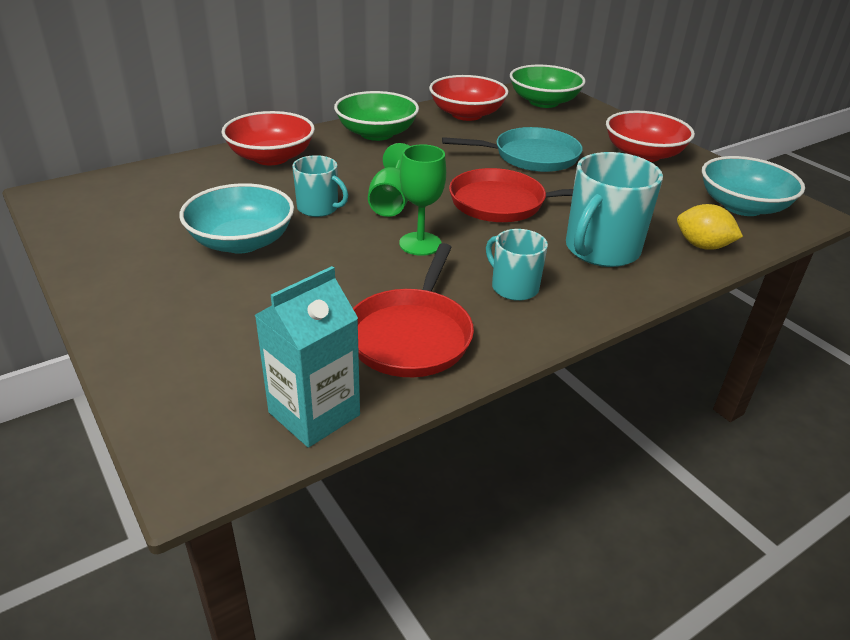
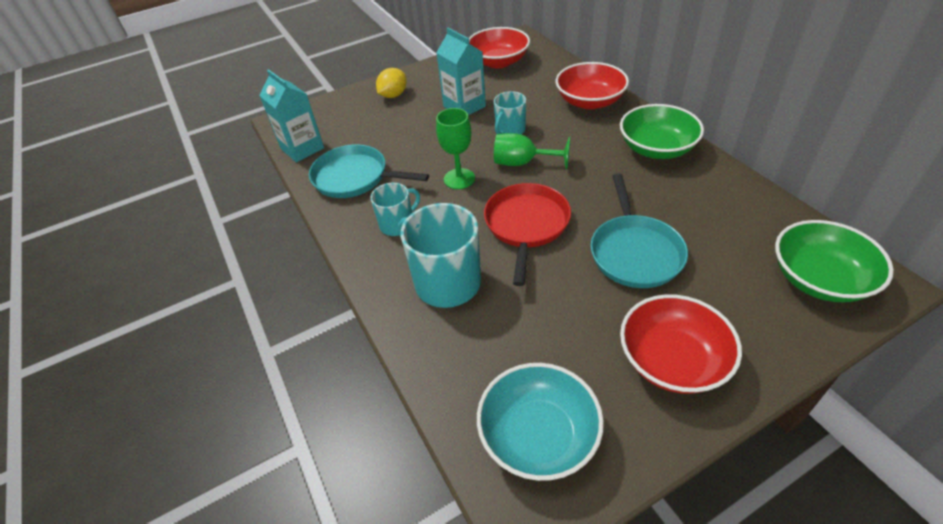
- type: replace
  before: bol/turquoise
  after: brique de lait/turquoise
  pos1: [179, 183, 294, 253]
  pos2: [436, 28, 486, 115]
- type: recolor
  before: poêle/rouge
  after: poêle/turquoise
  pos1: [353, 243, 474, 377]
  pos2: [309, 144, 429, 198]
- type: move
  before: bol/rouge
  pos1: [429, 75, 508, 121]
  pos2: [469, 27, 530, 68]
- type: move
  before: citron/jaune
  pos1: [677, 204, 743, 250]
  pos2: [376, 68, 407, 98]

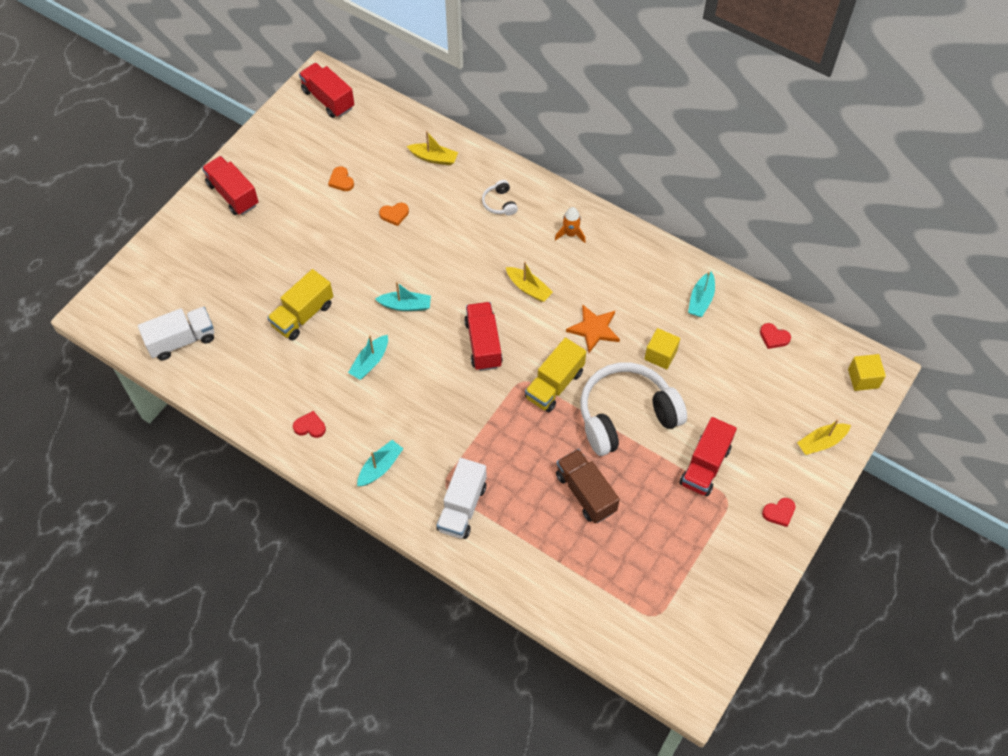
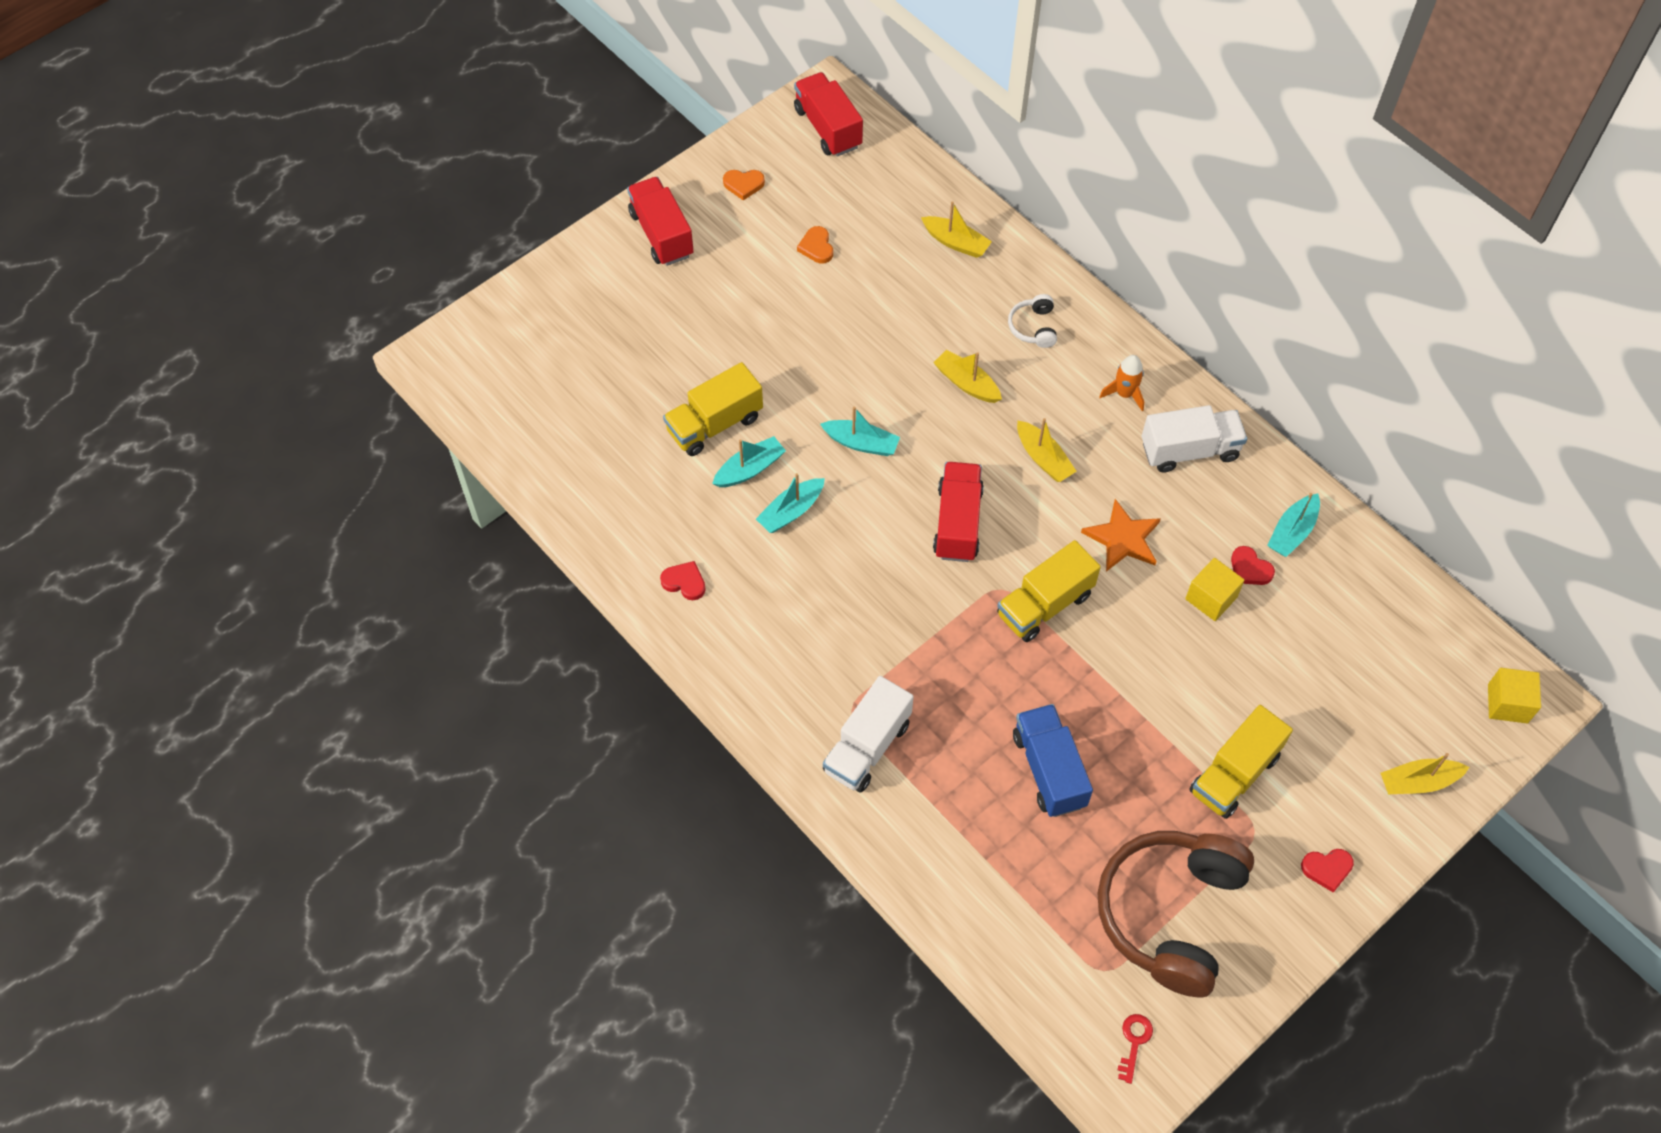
- type: move
  before: camion/blanc
  pos1: [138, 307, 214, 360]
  pos2: [1142, 405, 1247, 473]
- type: move
  before: bateau/turquoise
  pos1: [357, 440, 403, 486]
  pos2: [712, 436, 786, 487]
- type: move
  before: cœur/orange
  pos1: [379, 203, 409, 226]
  pos2: [723, 170, 765, 201]
- type: recolor
  before: camion/marron
  after: camion/bleu
  pos1: [556, 449, 620, 523]
  pos2: [1013, 704, 1093, 817]
- type: delete
  before: casque audio/blanc
  pos1: [580, 362, 687, 456]
- type: recolor
  before: camion/rouge
  after: camion/jaune
  pos1: [680, 417, 737, 496]
  pos2: [1189, 705, 1293, 819]
- type: move
  before: cœur/rouge
  pos1: [760, 323, 791, 349]
  pos2: [1231, 546, 1275, 585]
- type: insert
  after: bateau/jaune
  pos2: [933, 350, 1002, 403]
- type: insert
  after: casque audio/marron
  pos2: [1097, 831, 1254, 997]
- type: insert
  after: clé/rouge
  pos2: [1118, 1014, 1153, 1084]

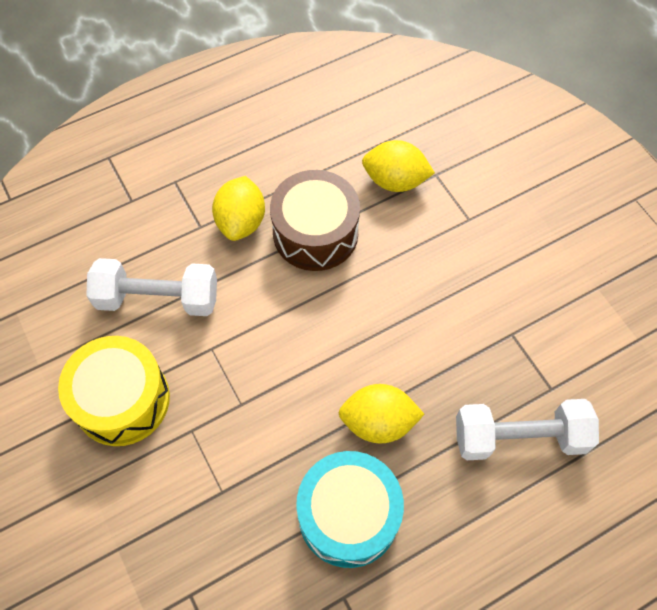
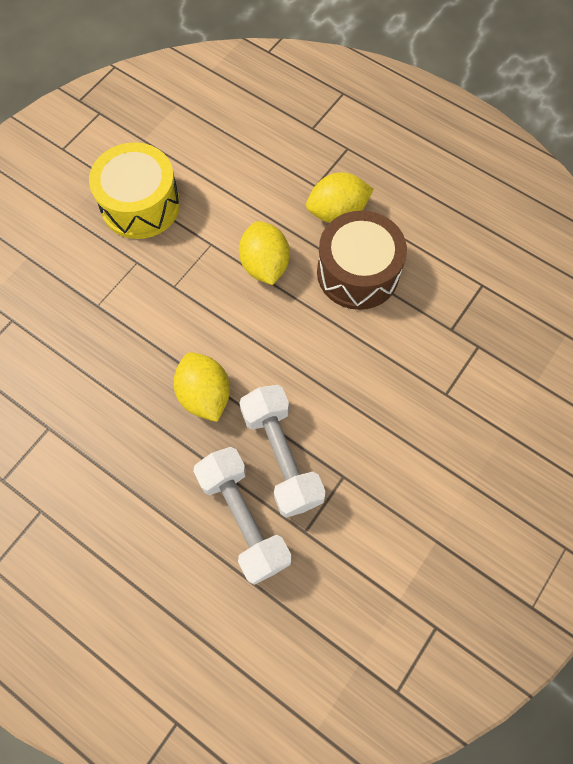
- type: move
  before: haltère/blanc
  pos1: [86, 258, 217, 316]
  pos2: [239, 385, 326, 518]
- type: delete
  before: tambour/turquoise
  pos1: [296, 451, 404, 568]
- type: move
  before: citron/jaune
  pos1: [362, 140, 435, 192]
  pos2: [239, 221, 290, 285]

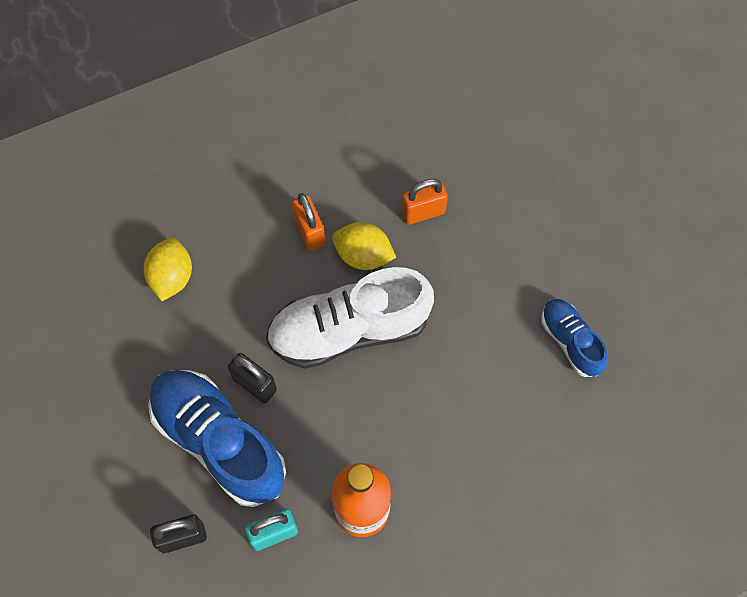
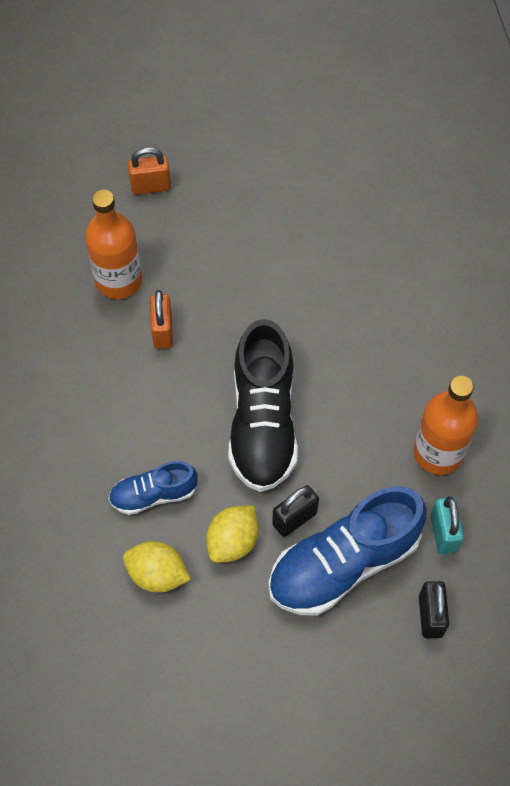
- type: recolor
  before: chaussure/blanc
  after: chaussure/noir
  pos1: [266, 267, 434, 369]
  pos2: [228, 319, 298, 492]
- type: move
  before: cadenas/orange
  pos1: [291, 193, 325, 251]
  pos2: [128, 147, 171, 195]
- type: move
  before: citron/jaune
  pos1: [332, 222, 396, 270]
  pos2: [206, 505, 259, 563]
- type: move
  before: chaussure/bleu
  pos1: [541, 299, 608, 377]
  pos2: [108, 461, 198, 515]
- type: insert
  after: bouteille/orange
  pos2: [85, 190, 142, 299]

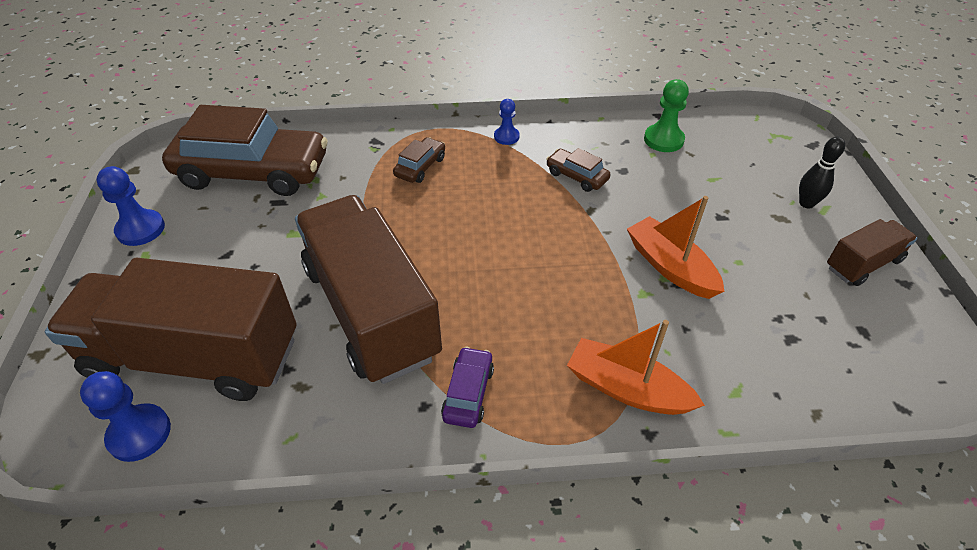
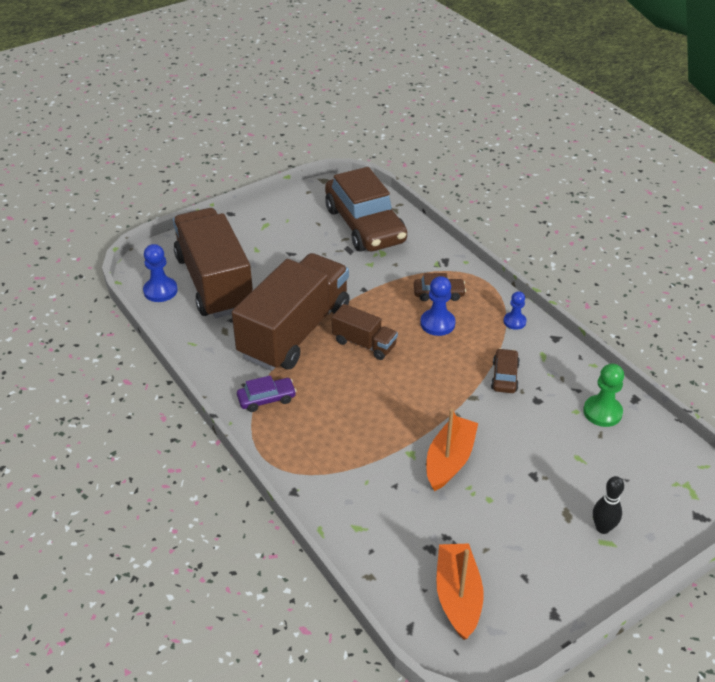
- type: move
  before: pion/bleu
  pos1: [96, 166, 165, 246]
  pos2: [420, 276, 456, 336]
- type: move
  before: bateau/orange
  pos1: [567, 320, 705, 415]
  pos2: [436, 543, 484, 640]
- type: move
  before: camion/marron
  pos1: [827, 219, 917, 286]
  pos2: [332, 304, 398, 360]

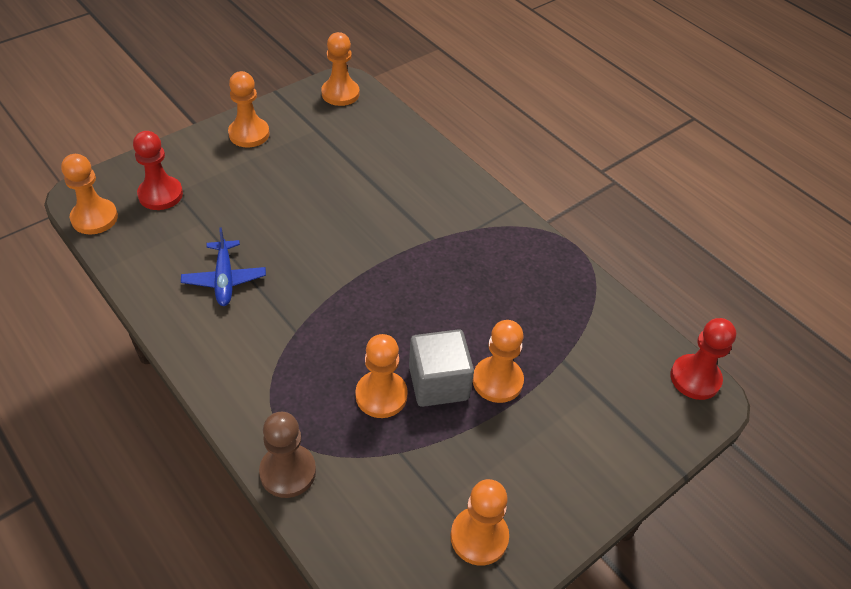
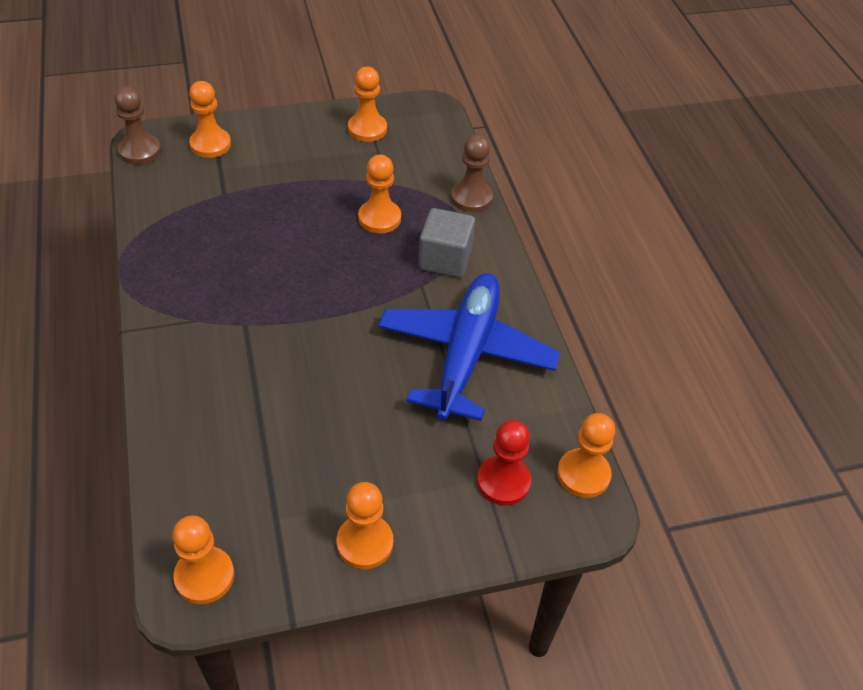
- type: resize
  before: avion/bleu
  pos1: [181, 228, 266, 306]
  pos2: [378, 273, 560, 421]
  scale: 2.13
- type: move
  before: cube/gris
  pos1: [409, 329, 474, 407]
  pos2: [418, 208, 475, 278]
- type: move
  before: pion/orange
  pos1: [473, 320, 524, 403]
  pos2: [189, 81, 231, 158]
- type: recolor
  before: pion/rouge
  after: pion/marron
  pos1: [670, 318, 736, 400]
  pos2: [114, 87, 161, 164]

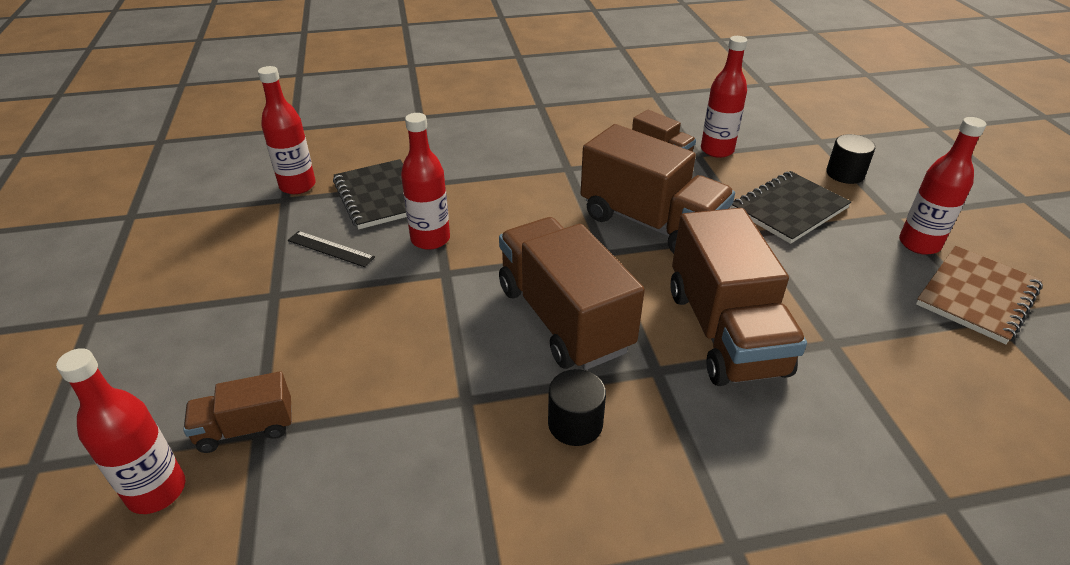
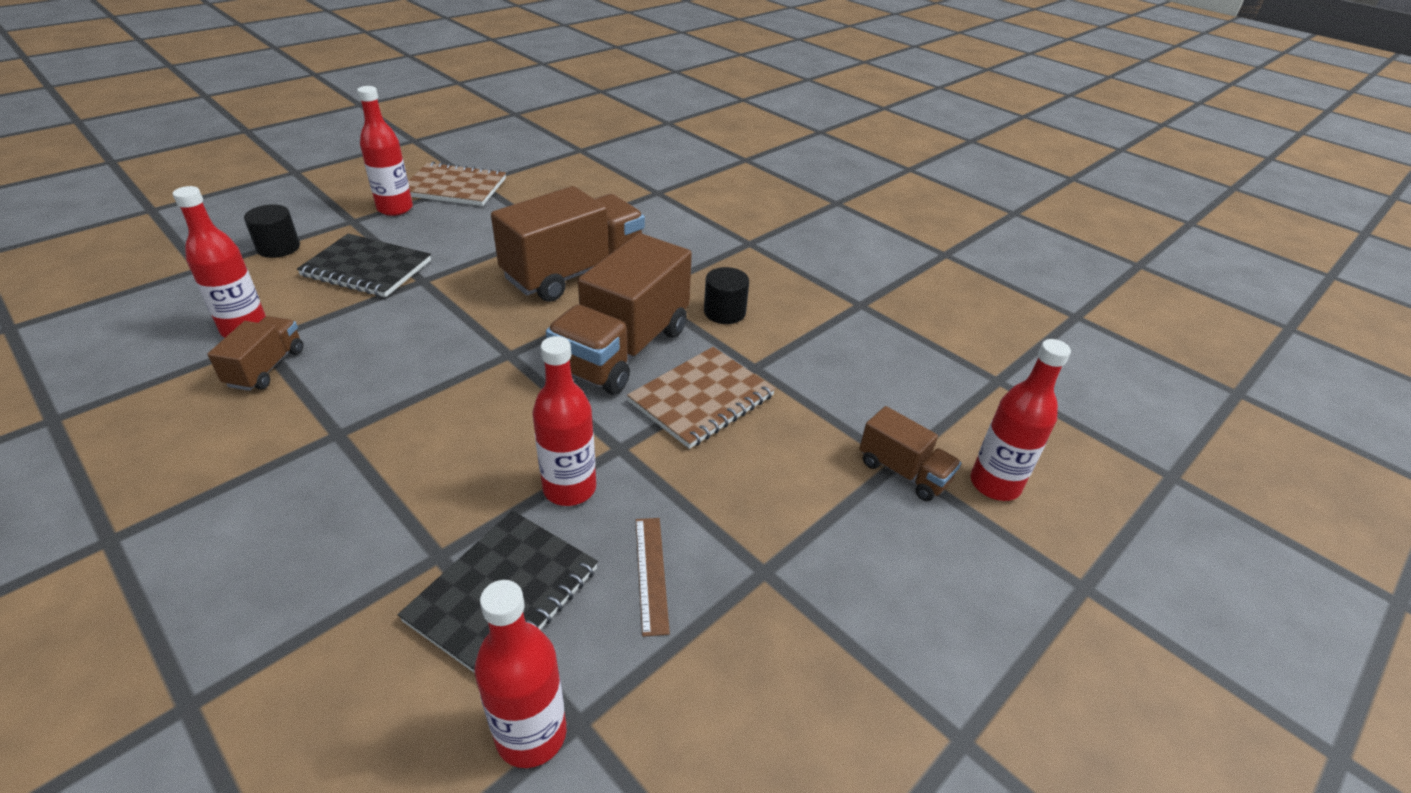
- type: recolor
  before: règle/noir
  after: règle/marron
  pos1: [288, 231, 375, 267]
  pos2: [636, 518, 670, 637]
- type: delete
  before: camion/marron
  pos1: [581, 124, 735, 254]
- type: insert
  after: carnet/marron
  pos2: [627, 347, 776, 449]

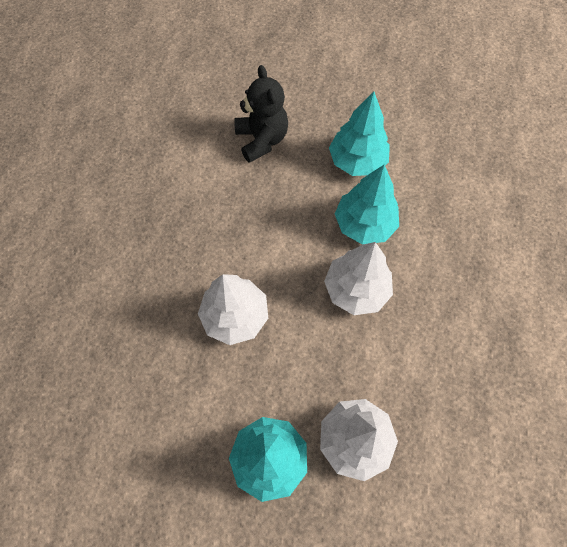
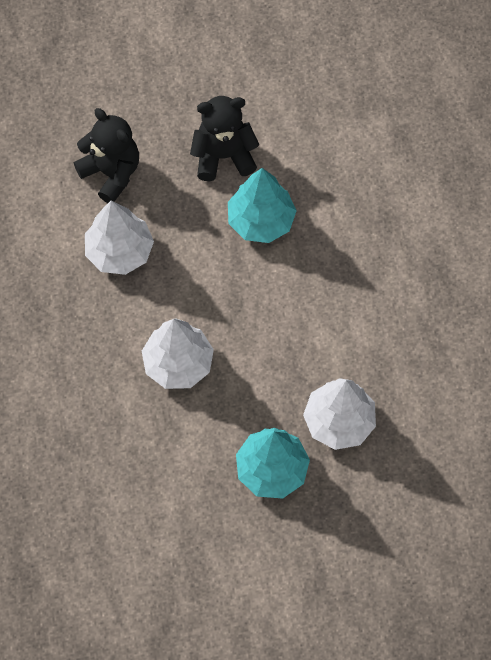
- type: move
  before: arbre/blanc
  pos1: [324, 242, 393, 315]
  pos2: [85, 200, 154, 275]
- type: replace
  before: arbre/turquoise
  after: ours en peluche/noir
  pos1: [329, 91, 390, 176]
  pos2: [190, 96, 259, 181]

